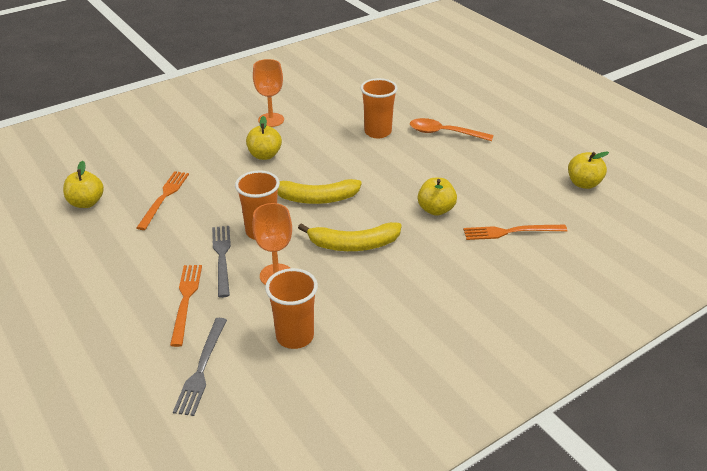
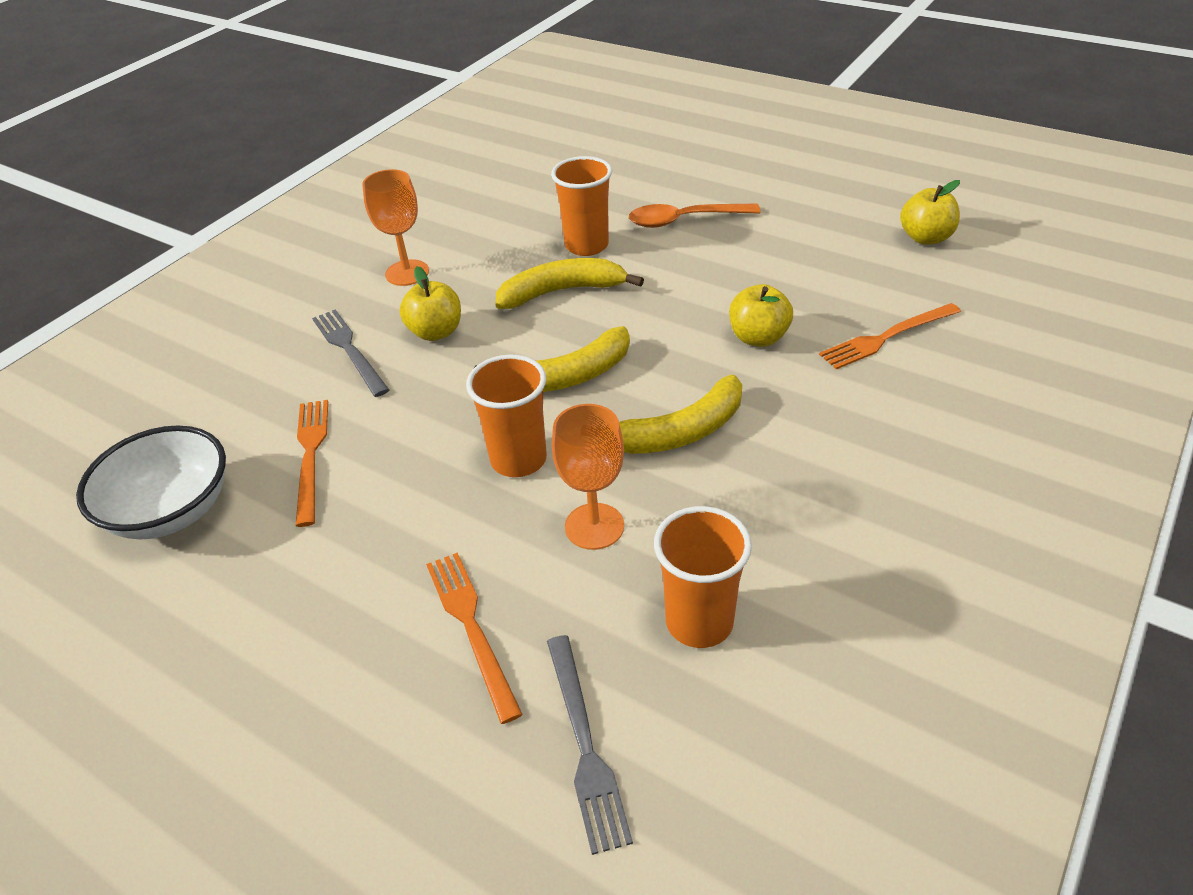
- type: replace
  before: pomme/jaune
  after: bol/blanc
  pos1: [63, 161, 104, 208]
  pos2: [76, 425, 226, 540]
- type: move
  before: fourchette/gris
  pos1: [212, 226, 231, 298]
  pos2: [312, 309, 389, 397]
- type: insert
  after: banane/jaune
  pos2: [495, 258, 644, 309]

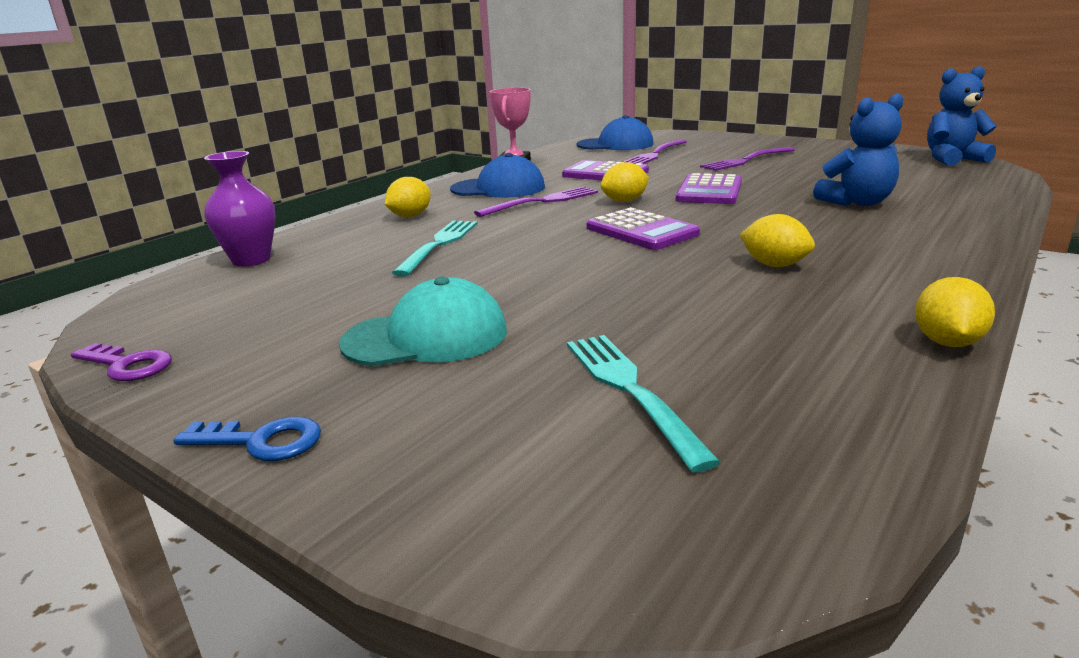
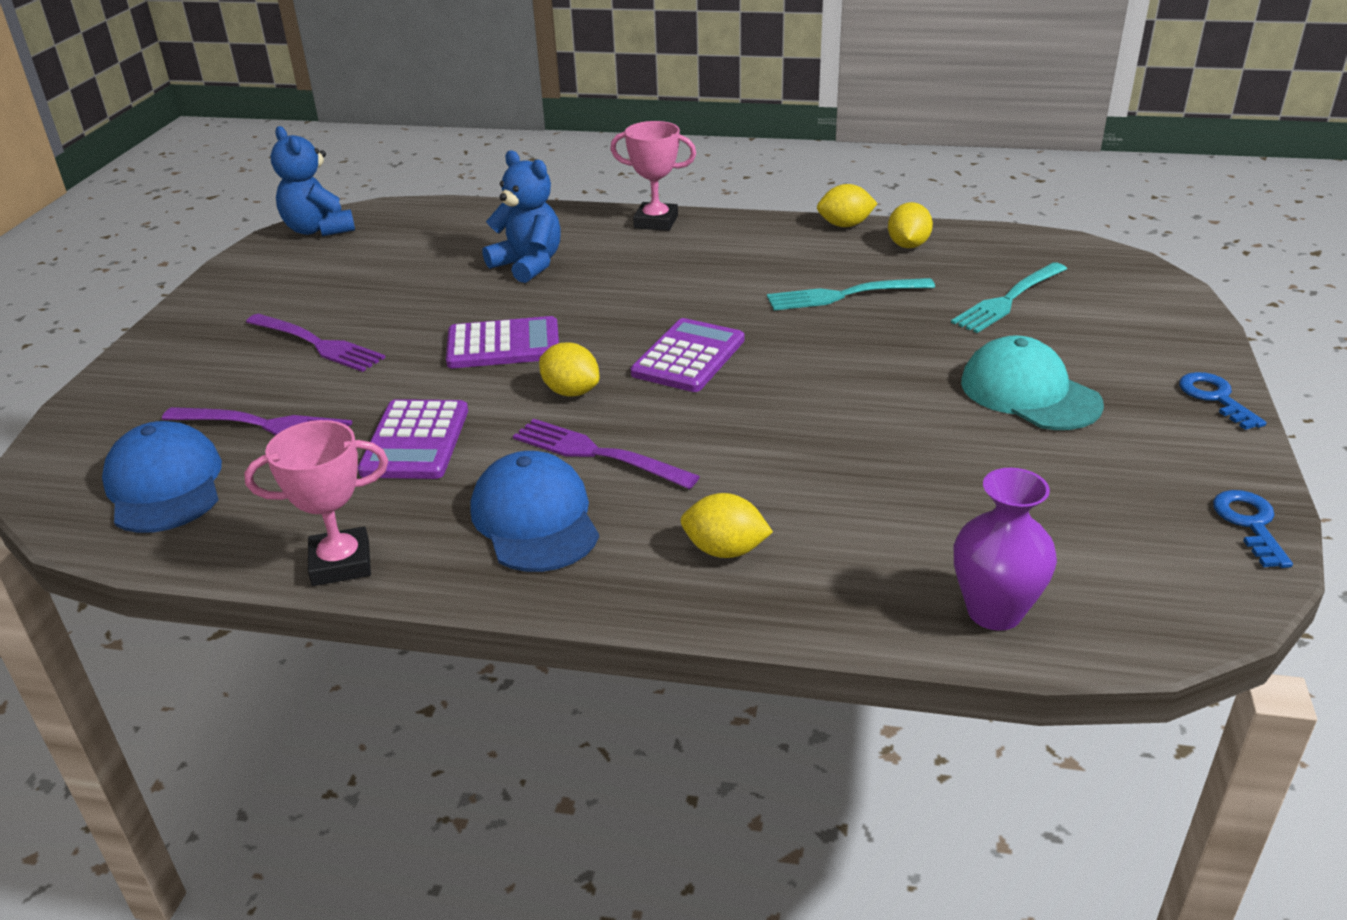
- type: recolor
  before: clé/violet
  after: clé/bleu
  pos1: [71, 343, 172, 381]
  pos2: [1213, 490, 1293, 568]
- type: move
  before: fourchette/turquoise
  pos1: [392, 220, 478, 277]
  pos2: [767, 278, 935, 311]
- type: move
  before: citron/jaune
  pos1: [740, 214, 815, 267]
  pos2: [888, 202, 933, 248]
- type: insert
  after: trophée/rose
  pos2: [610, 121, 696, 231]

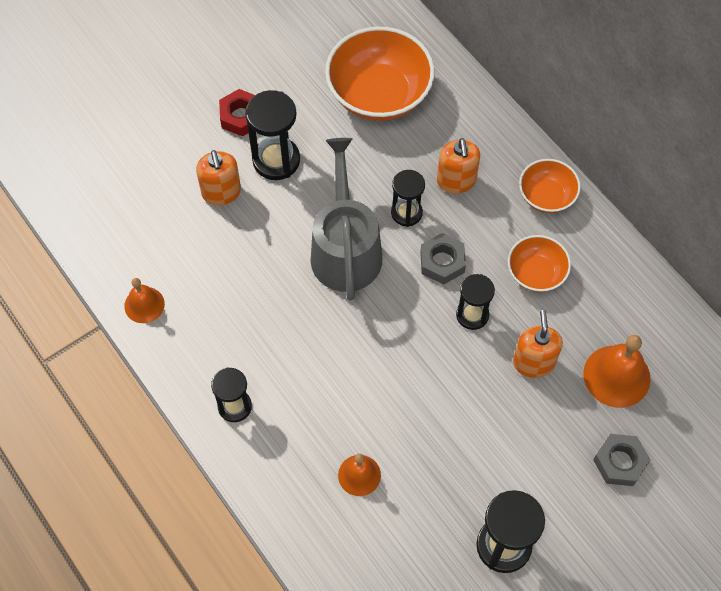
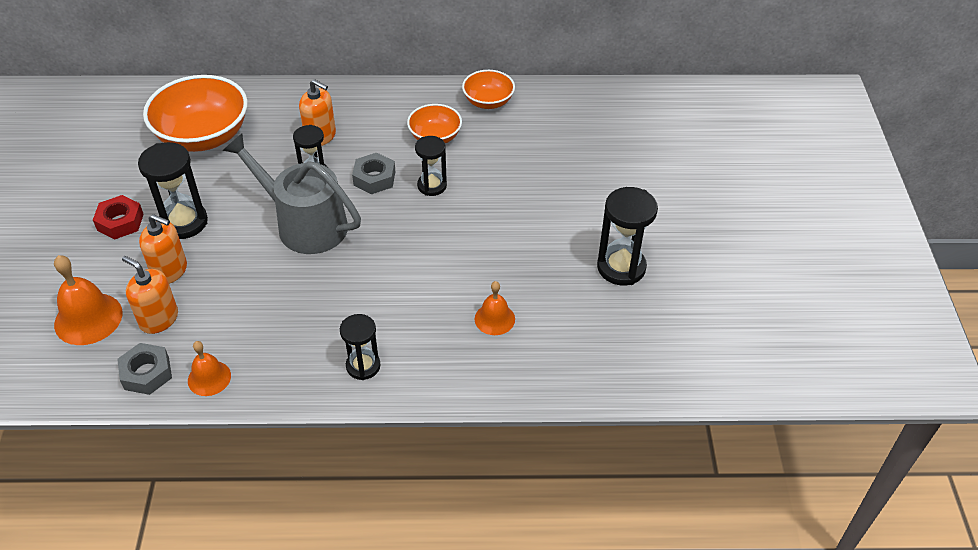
- type: move
  before: distributeur de savon/orange
  pos1: [513, 310, 563, 378]
  pos2: [122, 256, 178, 334]
- type: move
  before: bol/orange
  pos1: [519, 159, 581, 213]
  pos2: [462, 70, 515, 109]
- type: move
  before: cloche/orange
  pos1: [583, 335, 651, 408]
  pos2: [54, 255, 123, 345]
- type: move
  before: écrou/gris
  pos1: [593, 434, 650, 486]
  pos2: [117, 343, 172, 395]

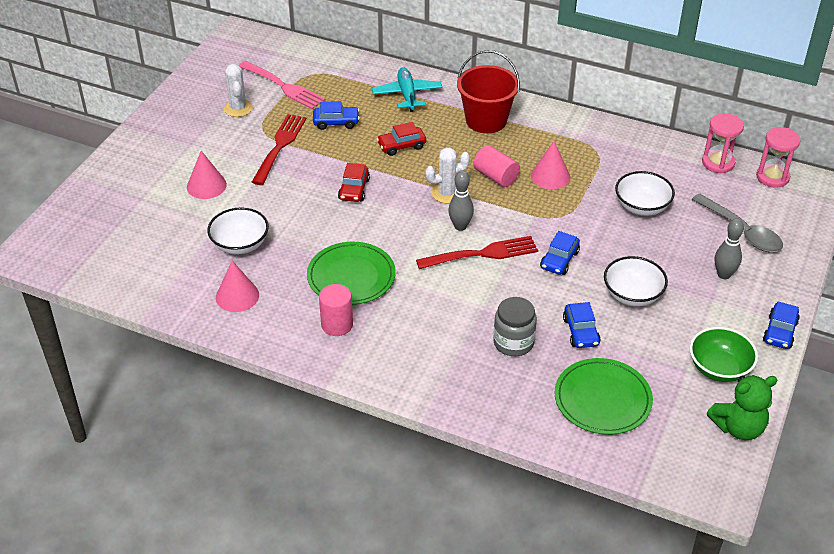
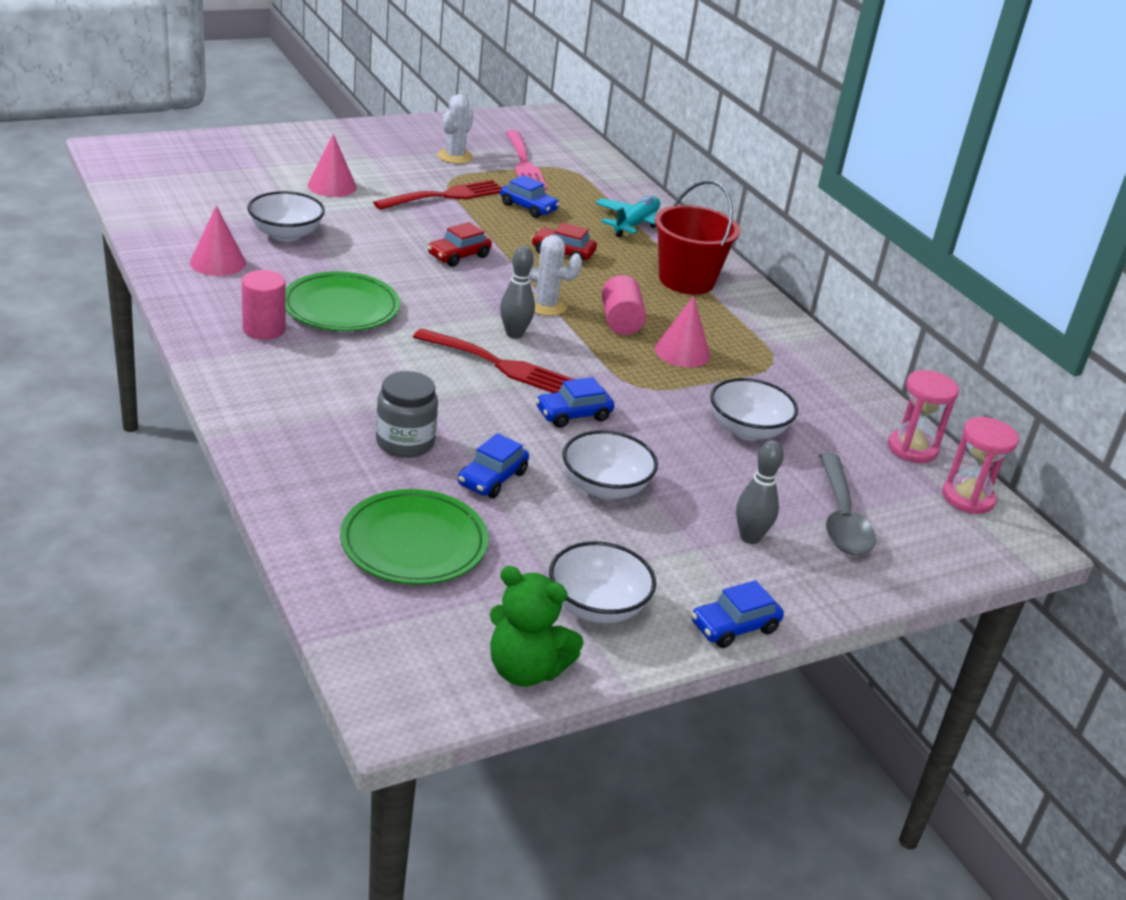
- type: recolor
  before: bol/vert
  after: bol/blanc
  pos1: [690, 327, 758, 382]
  pos2: [549, 541, 656, 623]

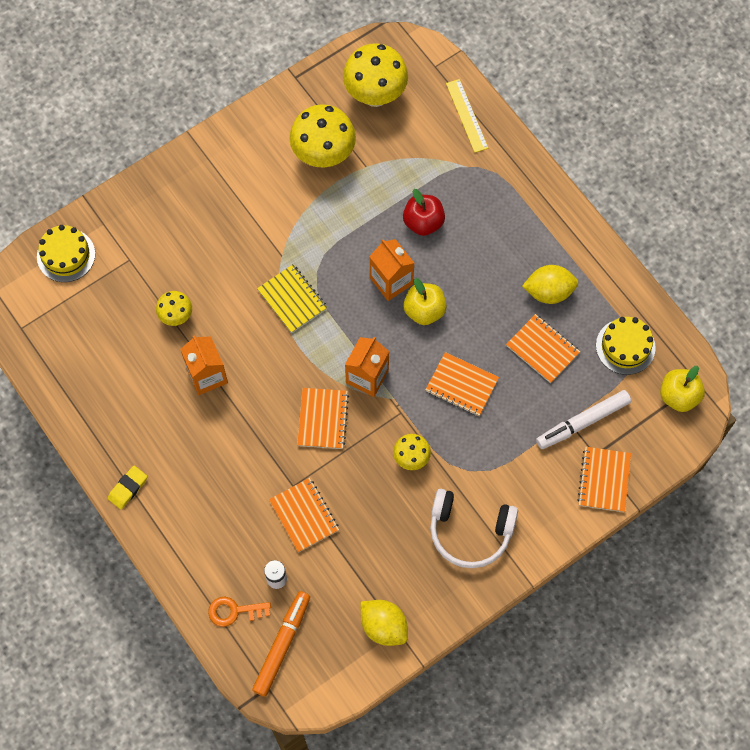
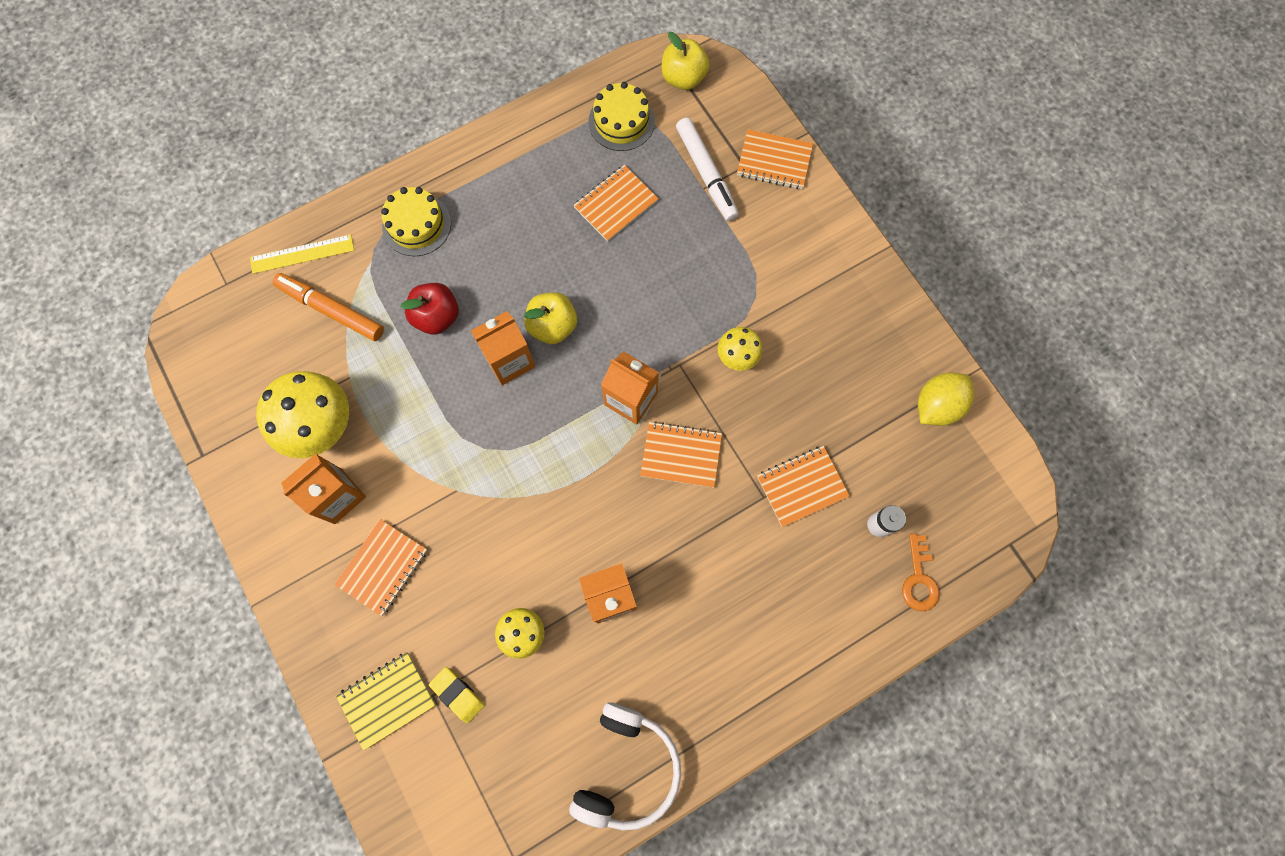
- type: move
  before: gâteau/jaune
  pos1: [37, 225, 95, 282]
  pos2: [381, 187, 451, 256]
- type: move
  before: gomme/jaune
  pos1: [108, 466, 147, 509]
  pos2: [429, 667, 485, 723]
- type: move
  before: feutre/orange
  pos1: [252, 591, 310, 697]
  pos2: [273, 273, 384, 341]
- type: move
  before: carnet/jaune
  pos1: [257, 264, 327, 333]
  pos2: [336, 652, 436, 751]
- type: delete
  before: champignon/jaune
  pos1: [343, 43, 408, 107]
- type: move
  before: carnet/orange
  pos1: [425, 352, 499, 416]
  pos2: [334, 519, 427, 616]
- type: move
  before: casque audio/blanc
  pos1: [430, 489, 518, 568]
  pos2: [569, 702, 681, 830]
- type: delete
  before: citron/jaune
  pos1: [522, 265, 578, 304]
- type: insert
  after: brique de lait/orange
  pos2: [281, 454, 366, 524]

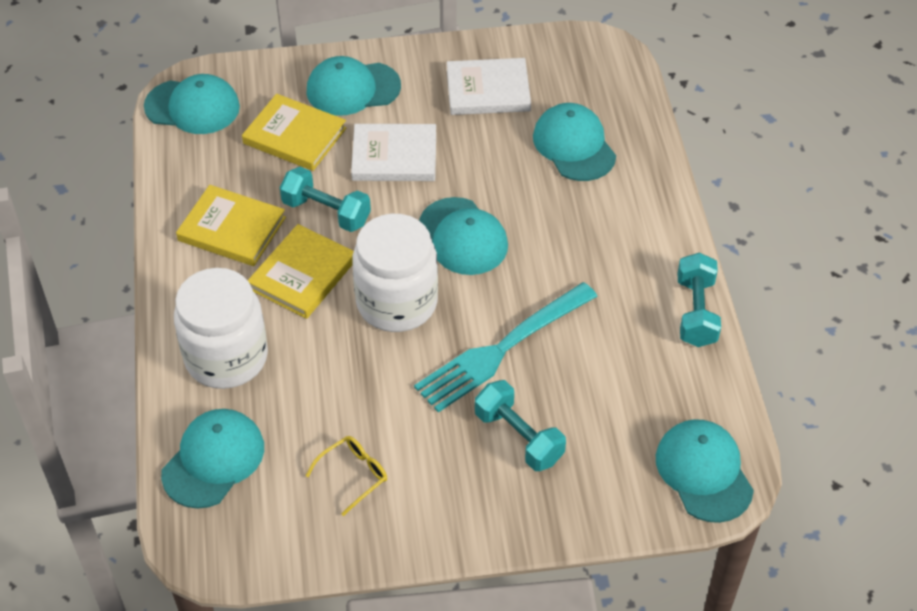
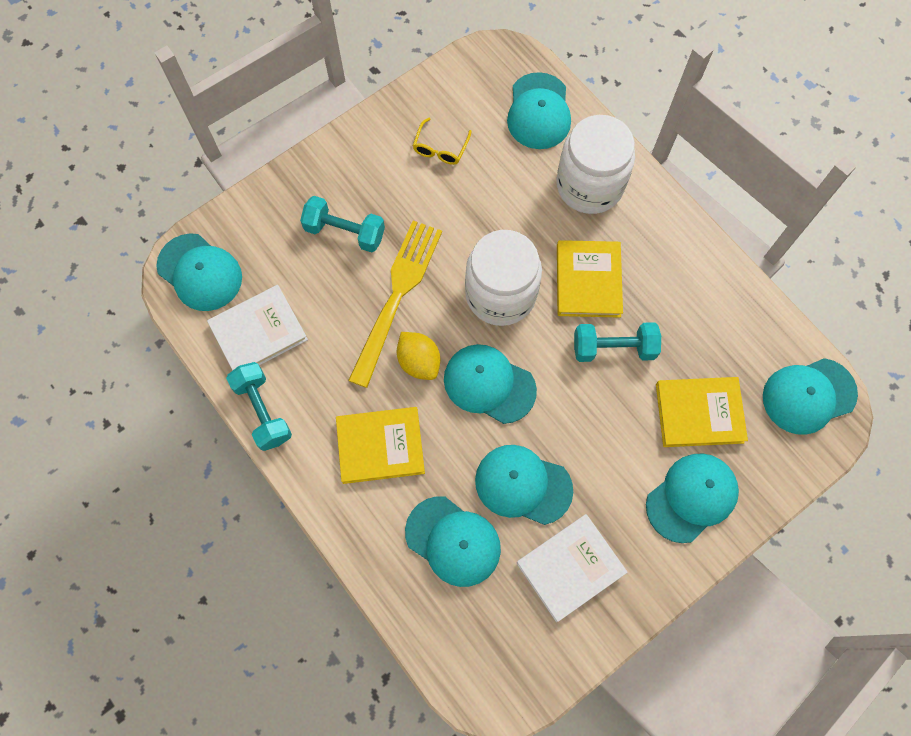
- type: move
  before: livre/jaune
  pos1: [176, 185, 286, 266]
  pos2: [336, 407, 425, 484]
- type: move
  before: livre/blanc
  pos1: [351, 124, 436, 181]
  pos2: [207, 285, 308, 371]
- type: recolor
  before: fourchette/turquoise
  after: fourchette/jaune
  pos1: [414, 282, 598, 412]
  pos2: [348, 221, 442, 388]
- type: insert
  after: citron/jaune
  pos2: [397, 332, 440, 380]
- type: insert
  after: casquette/turquoise
  pos2: [475, 445, 573, 525]

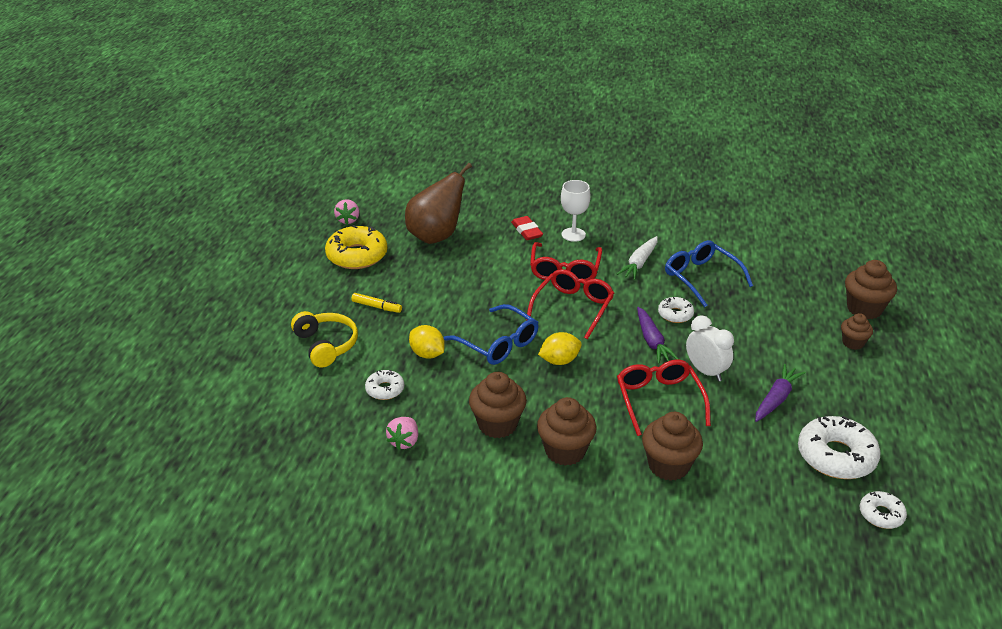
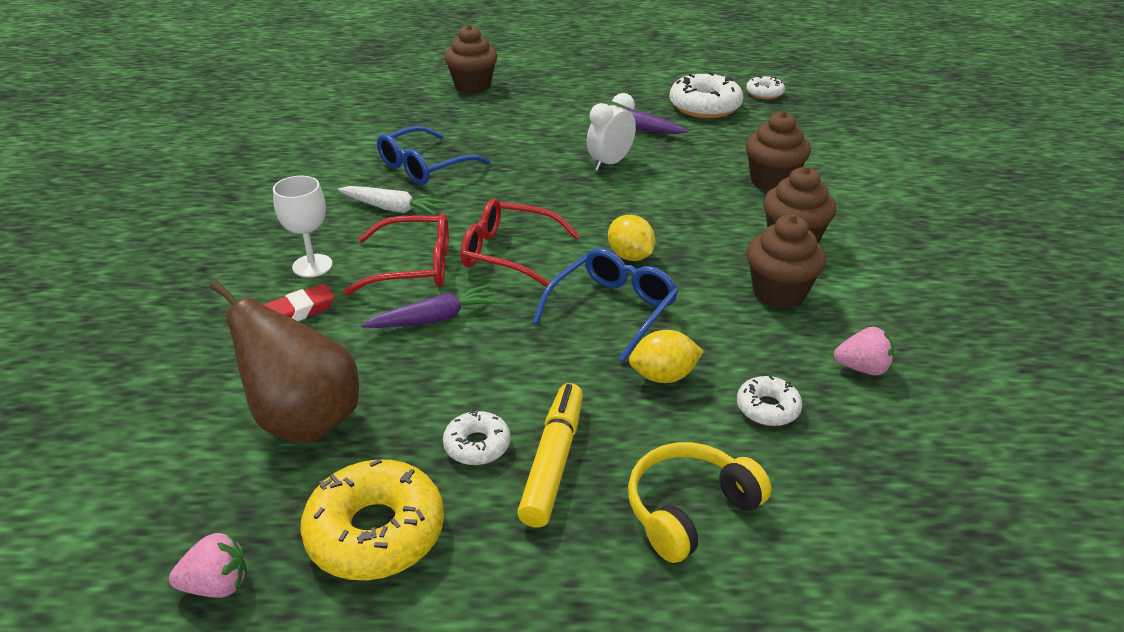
- type: resize
  before: feutre/jaune
  pos1: [352, 293, 402, 313]
  pos2: [517, 383, 583, 528]
  scale: 1.7
- type: rotate
  before: citron/jaune
  pos1: [409, 325, 445, 359]
  pos2: [629, 330, 704, 383]
  turn: 45
- type: delete
  before: lunettes/rouge
  pos1: [617, 360, 711, 436]
- type: move
  before: carotte/violet
  pos1: [637, 307, 679, 364]
  pos2: [361, 284, 500, 328]
- type: move
  before: beignet/blanc
  pos1: [658, 297, 694, 323]
  pos2: [443, 410, 511, 465]
- type: delete
  before: muffin/marron
  pos1: [841, 313, 873, 350]

